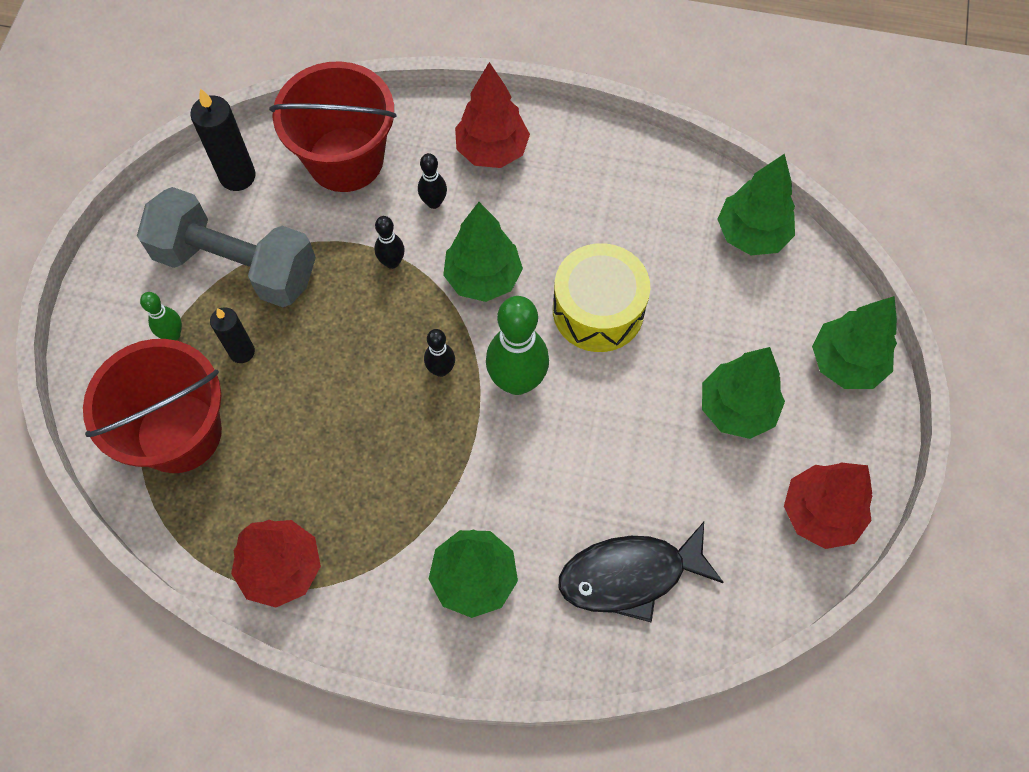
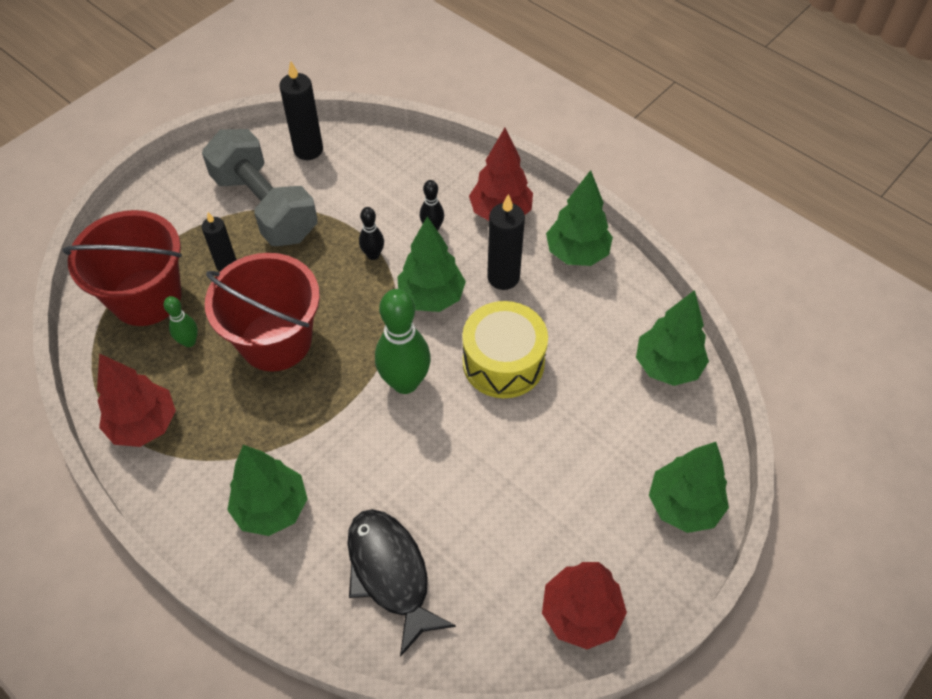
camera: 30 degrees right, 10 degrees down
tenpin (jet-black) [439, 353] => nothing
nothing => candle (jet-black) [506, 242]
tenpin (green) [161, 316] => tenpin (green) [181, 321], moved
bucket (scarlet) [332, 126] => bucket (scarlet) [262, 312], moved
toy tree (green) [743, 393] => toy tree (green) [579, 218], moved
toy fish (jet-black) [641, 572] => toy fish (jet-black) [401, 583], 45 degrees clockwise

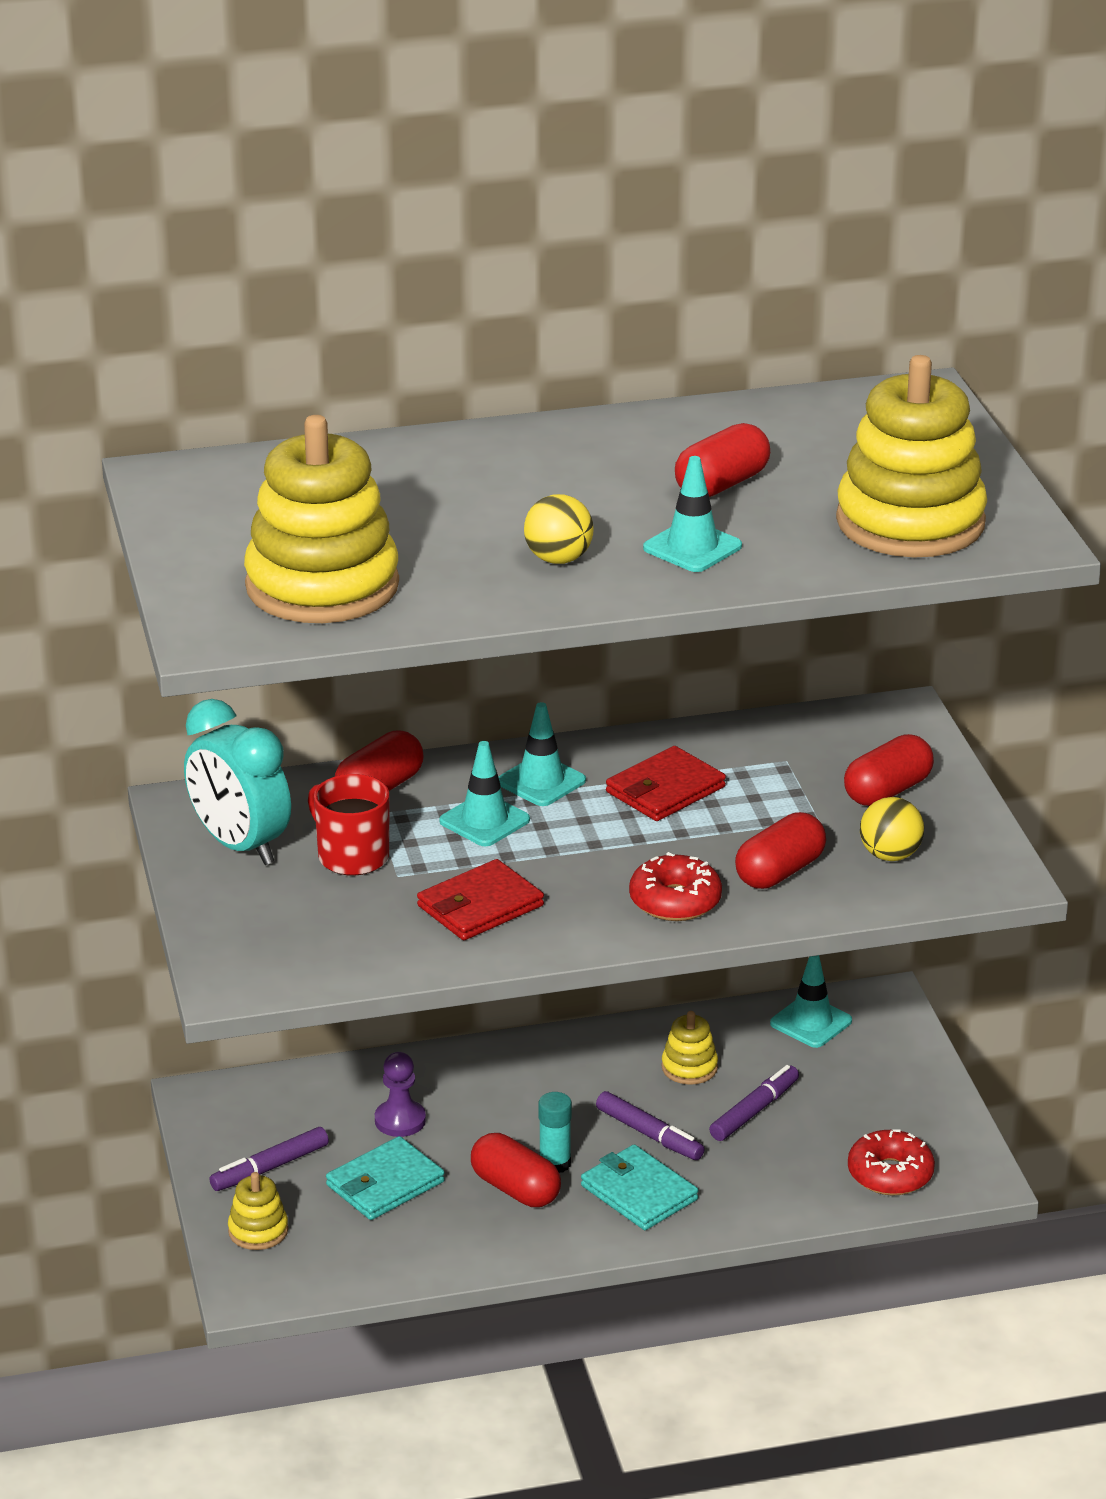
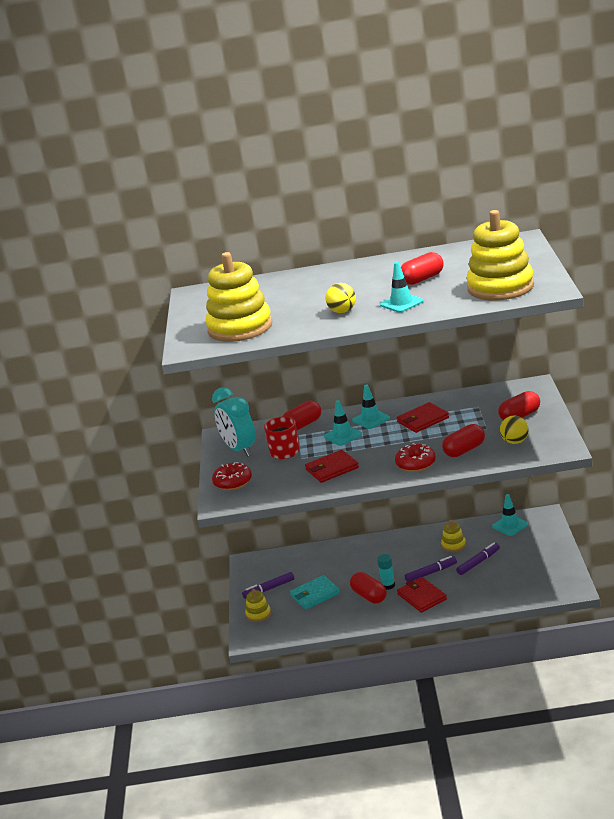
camera: 15 degrees right, 5 degrees down
chess pawn (violet) [400, 1094] => nothing
doughnut (scarlet) [891, 1162] => doughnut (scarlet) [232, 476], moved
wallet (aqua) [639, 1187] => wallet (scarlet) [422, 595]
felt pen (violet) [650, 1125] => felt pen (violet) [431, 569], 75 degrees counterclockwise

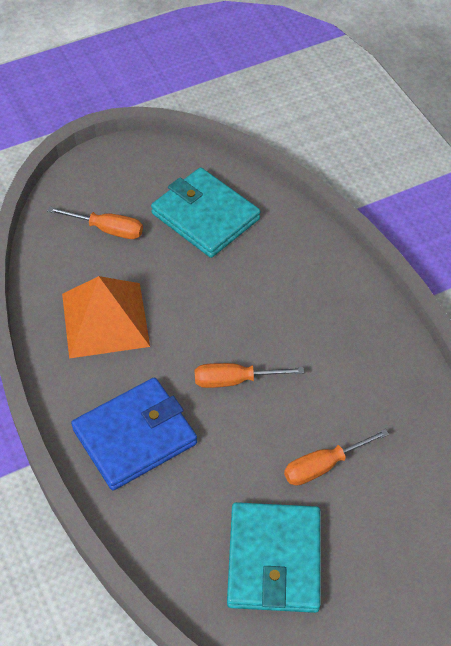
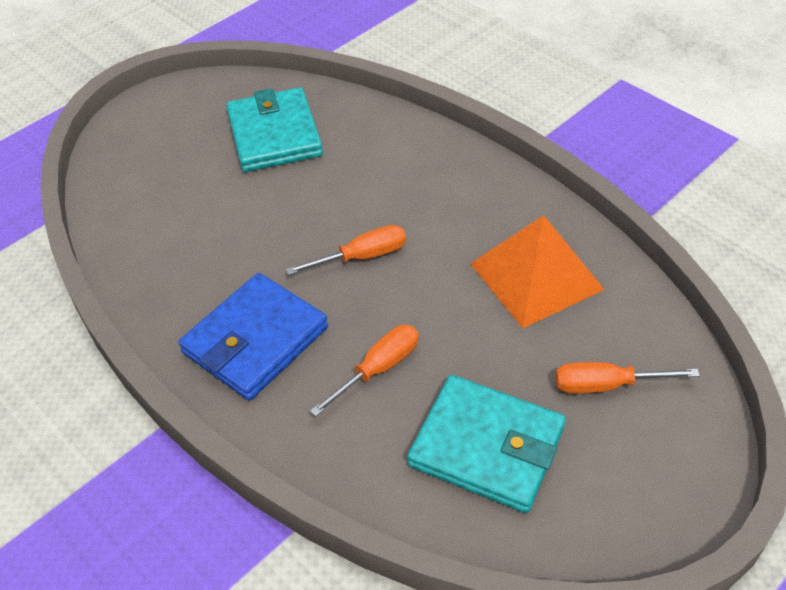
camera: 165 degrees right, 5 degrees down
wallet (cobalt) [134, 434] => wallet (cobalt) [253, 336], moved
flat screwdriver (bright orange) [336, 457] => flat screwdriver (bright orange) [364, 370], moved

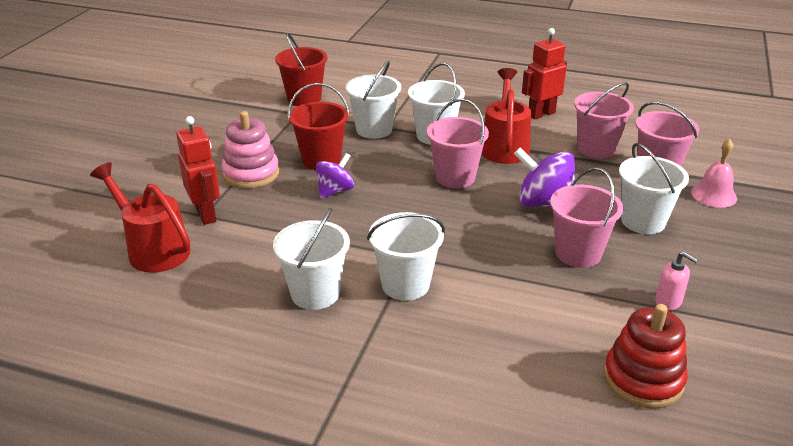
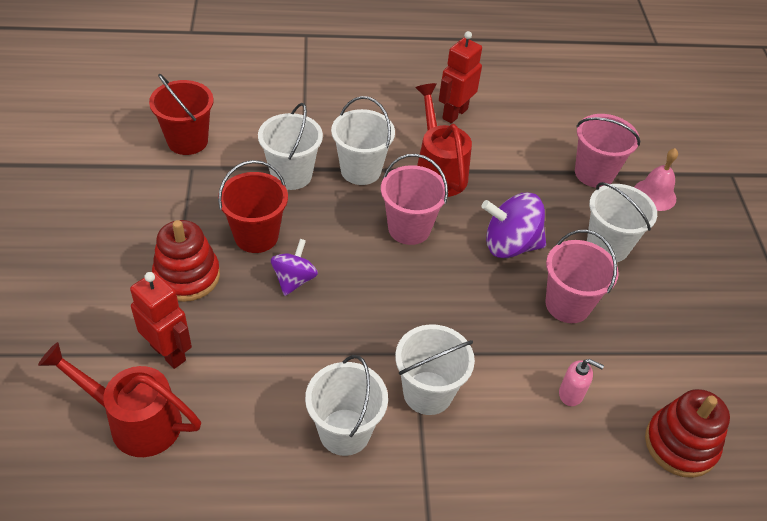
camera: 25 degrees left, 15 degrees up
bucket (pink) [604, 120] => nothing
soap dispenser (pink) [677, 280] => soap dispenser (pink) [581, 382], moved
stacking rings (pink) [250, 149] => stacking rings (scarlet) [186, 261]

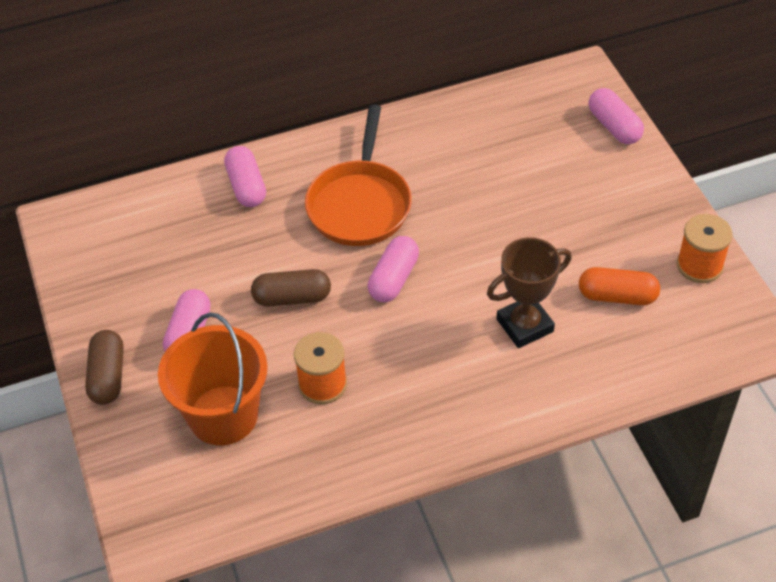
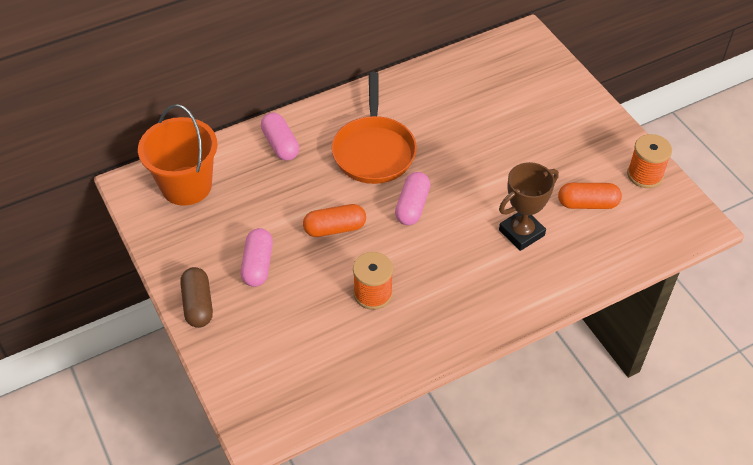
camera: 10 degrees left, 0 degrees up
pill shape (pink) [616, 116] => nothing
bucket (bright orange) [213, 379] => bucket (bright orange) [178, 155], moved
pill shape (dark brown) [291, 287] => pill shape (bright orange) [334, 220]

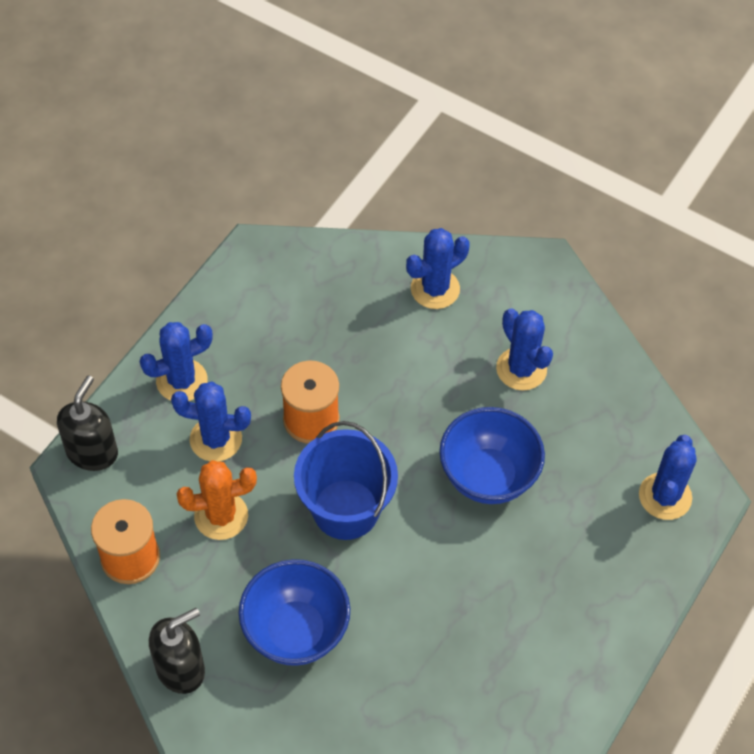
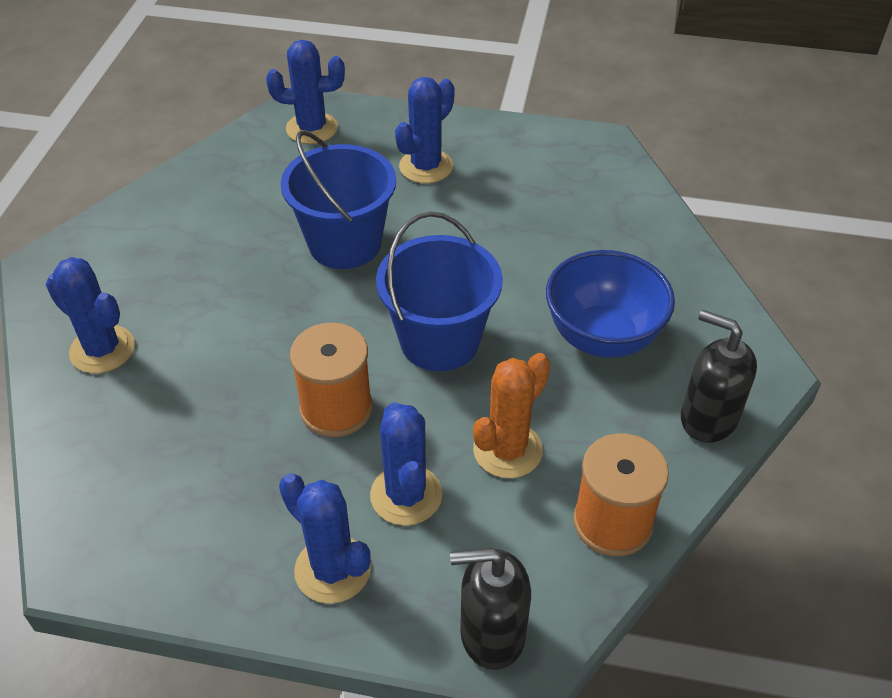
camera: 110 degrees left, 10 degrees down
saguaro cactus (cobalt) [524, 350] => saguaro cactus (cobalt) [425, 130], moved
serving bowl (cobalt) [492, 455] => bucket (cobalt) [338, 199]
saguaro cactus (bright orange) [216, 500] => saguaro cactus (bright orange) [511, 415], 75 degrees clockwise

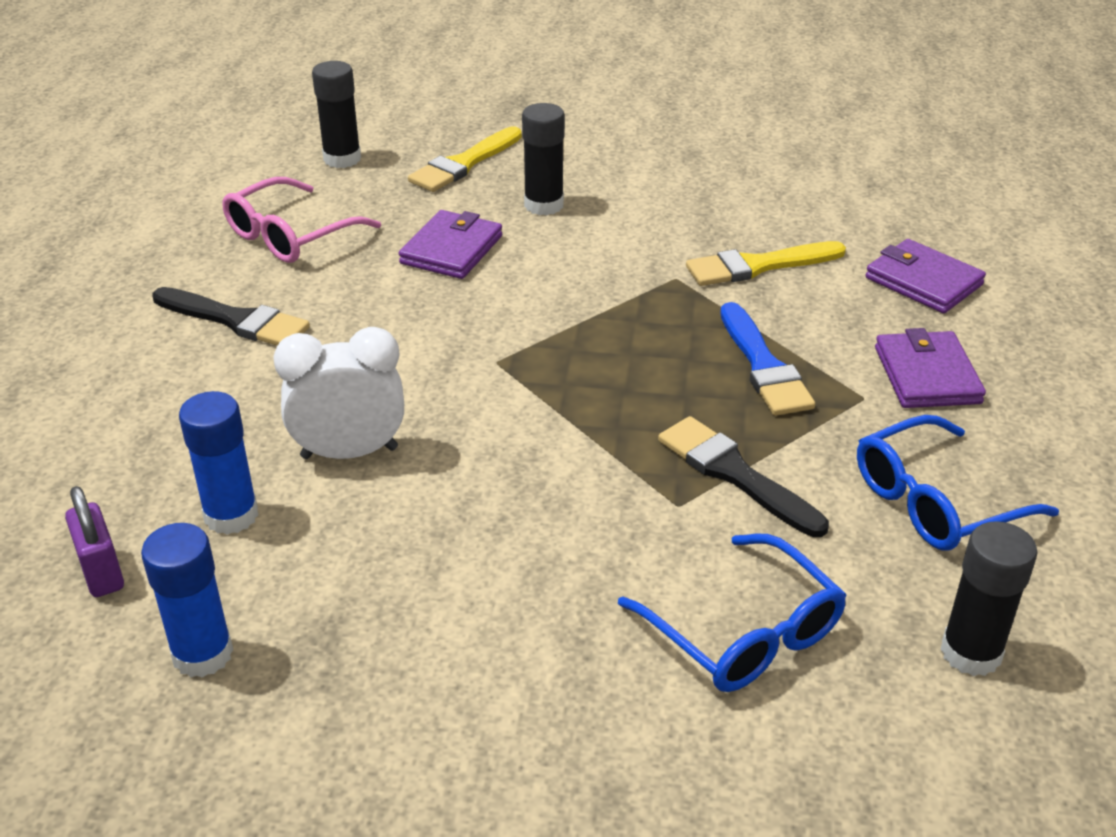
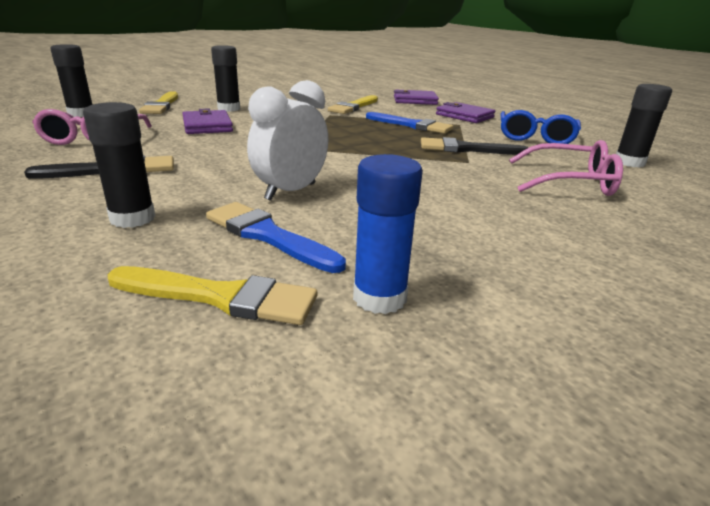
camera: 45 degrees left, 10 degrees down
nothing => stick of glue (jet-black) [119, 165]
small lock (violet) [94, 541] => paint brush (bright yellow) [212, 295]
stick of glue (cobalt) [218, 463] => paint brush (cobalt) [276, 237]
eyeglasses (cobalt) [732, 613] => eyeglasses (pink) [566, 168]

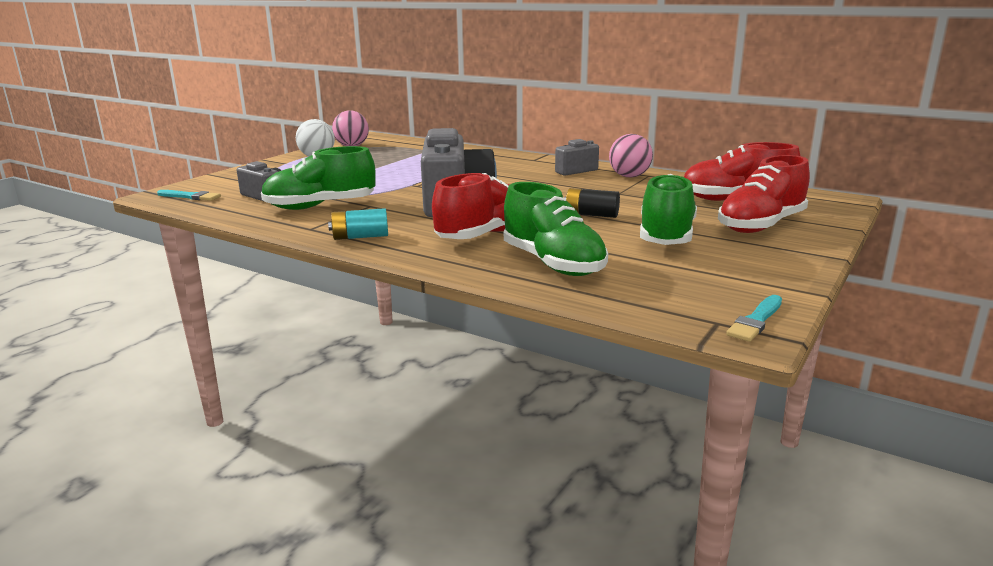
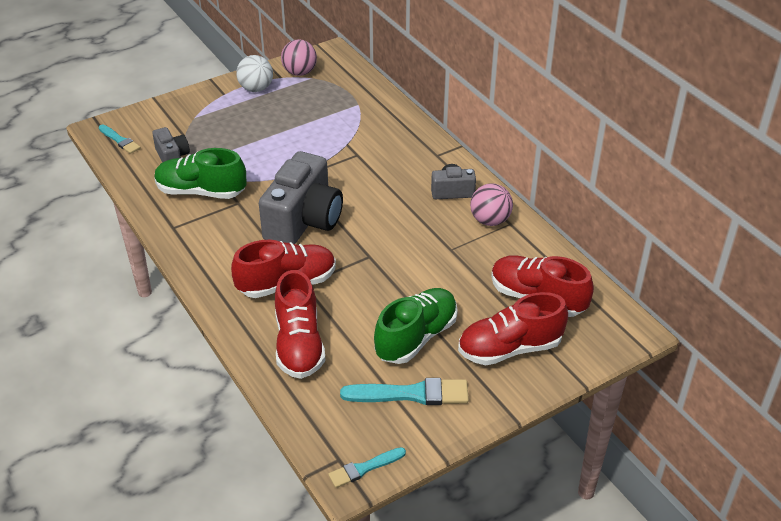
camera: 25 degrees right, 20 degrees up
battery (aqua) [358, 224] => nothing
battery (jet-black) [592, 203] => nothing
nothing => paint brush (aqua) [404, 391]
lace-up shoe (green) [556, 229] => lace-up shoe (scarlet) [300, 324]

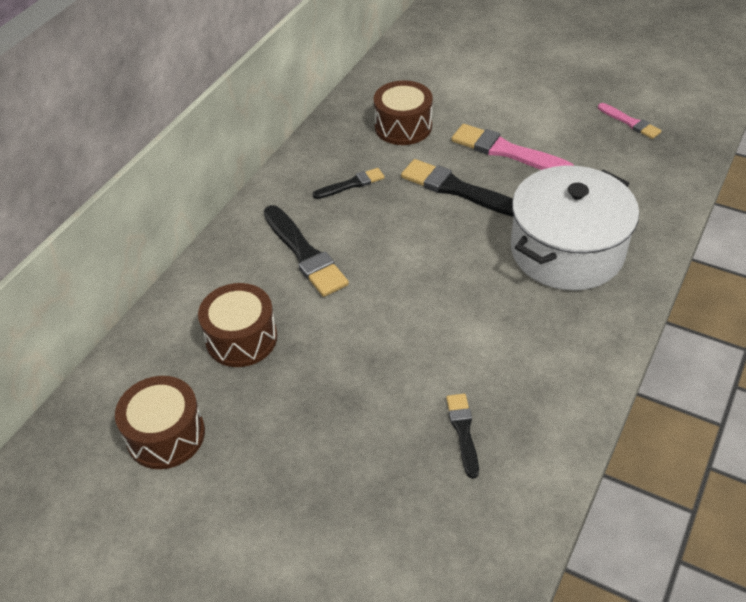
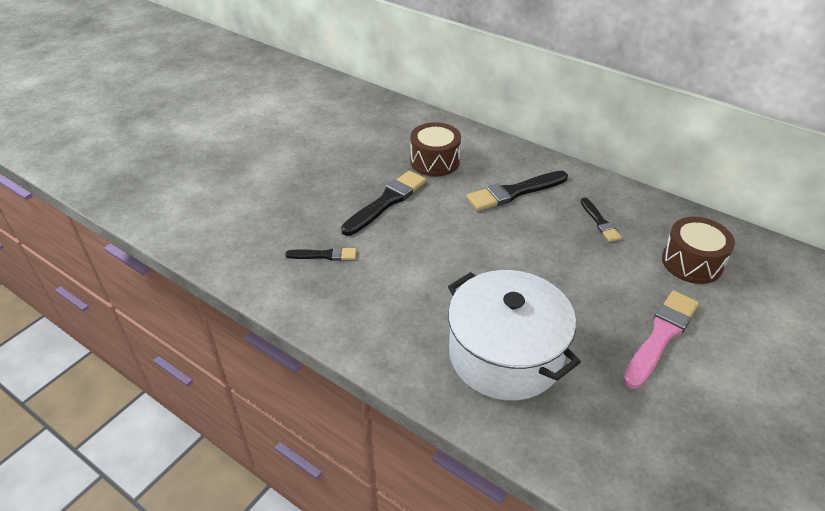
camera: 95 degrees right, 5 degrees down
toy drum (dark brown) [160, 422] => nothing
paint brush (pink) [630, 121] => nothing
paint brush (jet-black) [457, 188] => paint brush (jet-black) [383, 203], moved

